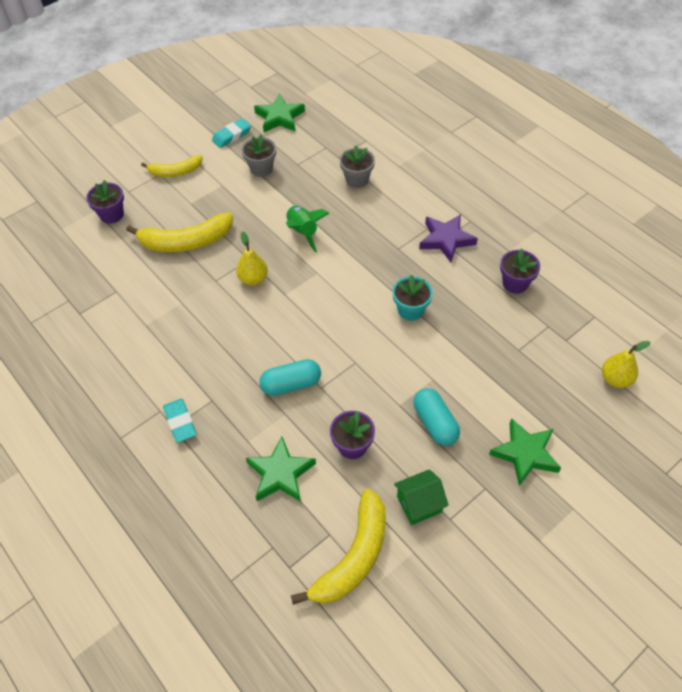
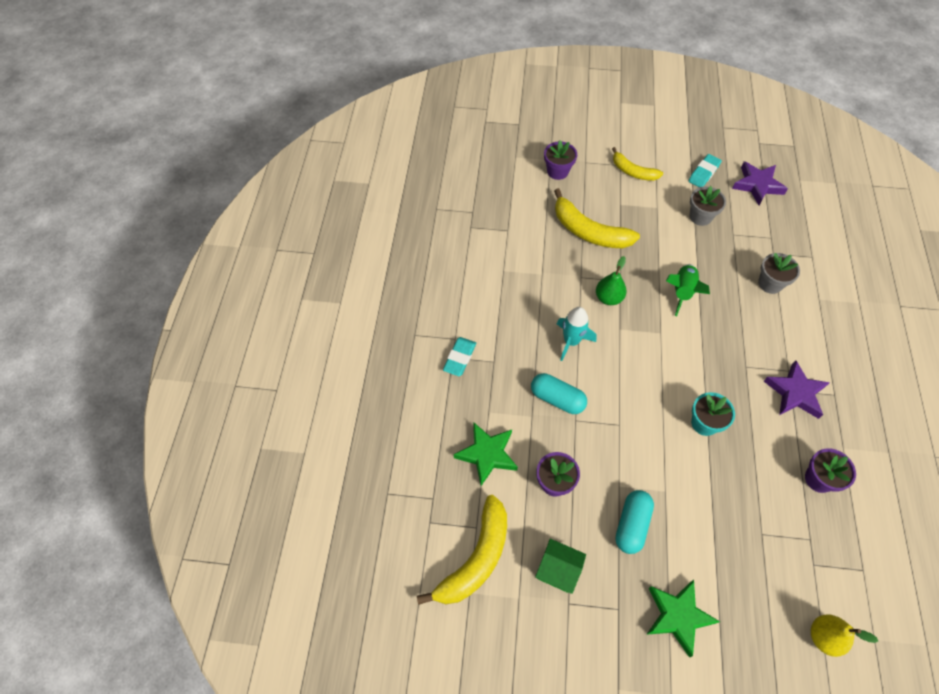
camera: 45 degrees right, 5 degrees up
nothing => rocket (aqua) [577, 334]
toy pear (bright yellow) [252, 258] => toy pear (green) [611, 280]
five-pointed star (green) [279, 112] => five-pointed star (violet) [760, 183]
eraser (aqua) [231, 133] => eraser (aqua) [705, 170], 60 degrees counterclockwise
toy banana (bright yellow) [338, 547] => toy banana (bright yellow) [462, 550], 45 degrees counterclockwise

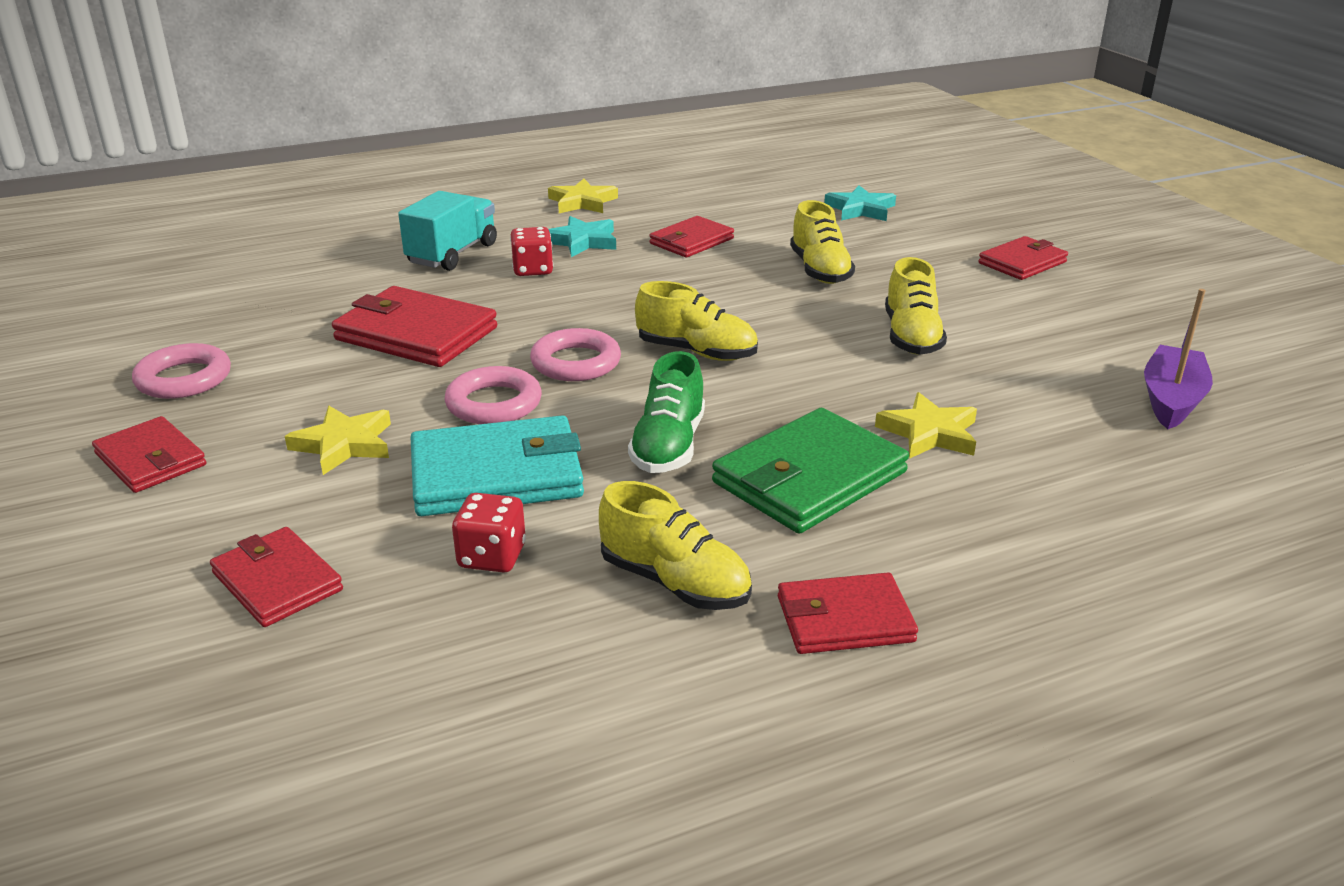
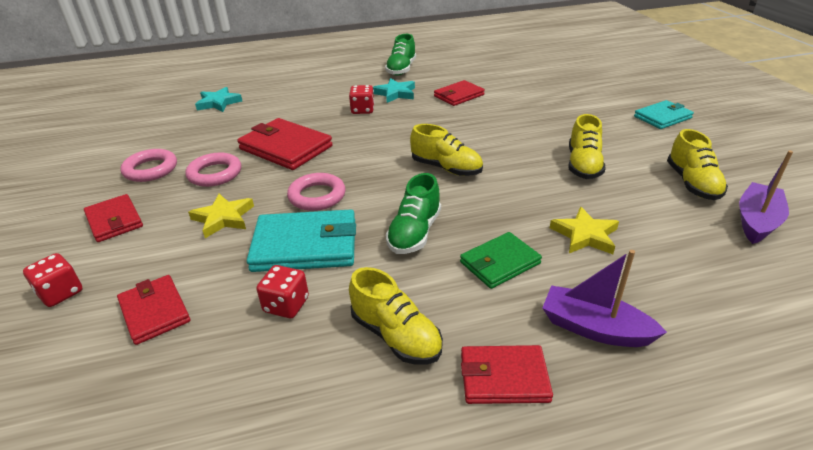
camera: 10 degrees right, 5 degrees up
toy truck (aqua) [447, 231] => nothing
nothing => die (scarlet) [53, 280]
nothing => boat (violet) [605, 298]
torus (pink) [575, 354] => torus (pink) [213, 170], moved
lace-up shoe (bright yellow) [822, 242] => lace-up shoe (bright yellow) [697, 164], moved
five-pointed star (aqua) [860, 203] => five-pointed star (aqua) [218, 99], moved
five-pointed star (bright yellow) [583, 196] => lace-up shoe (green) [400, 55]
wallet (scarlet) [1023, 258] => wallet (aqua) [664, 114]
wallet (green) [810, 471] => wallet (green) [501, 260], x0.63

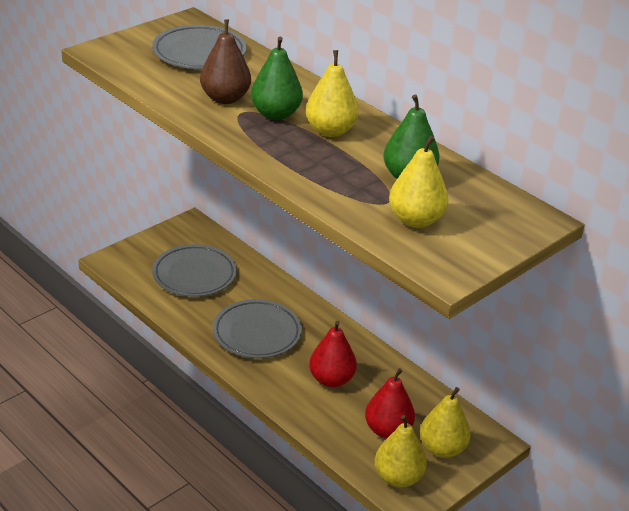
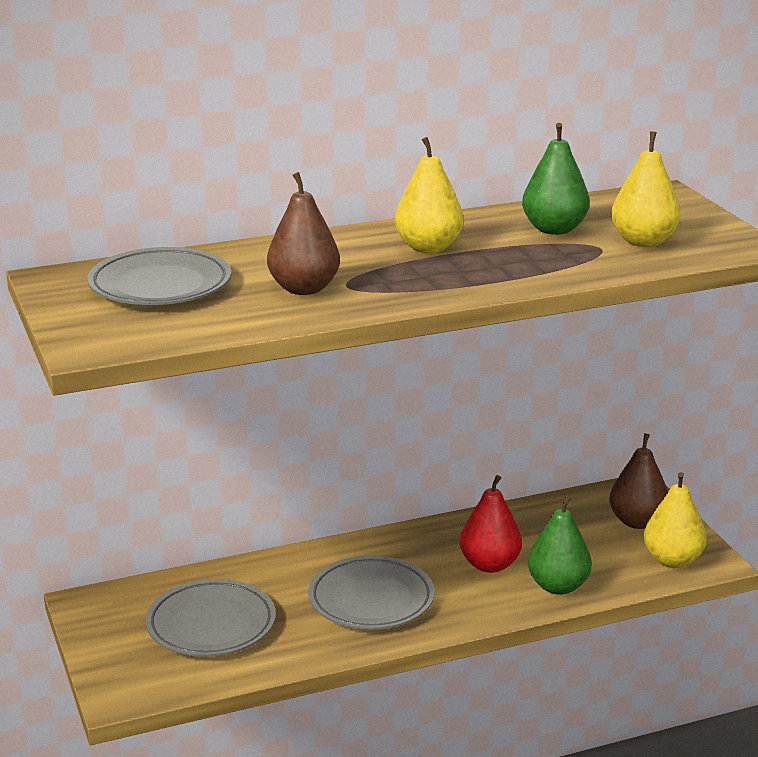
camera: 65 degrees left, 10 degrees down
toy pear (scarlet) [390, 403] => nothing
toy pear (green) [277, 78] => toy pear (green) [560, 545], moved
toy pear (bright yellow) [445, 422] => toy pear (dark brown) [638, 481]

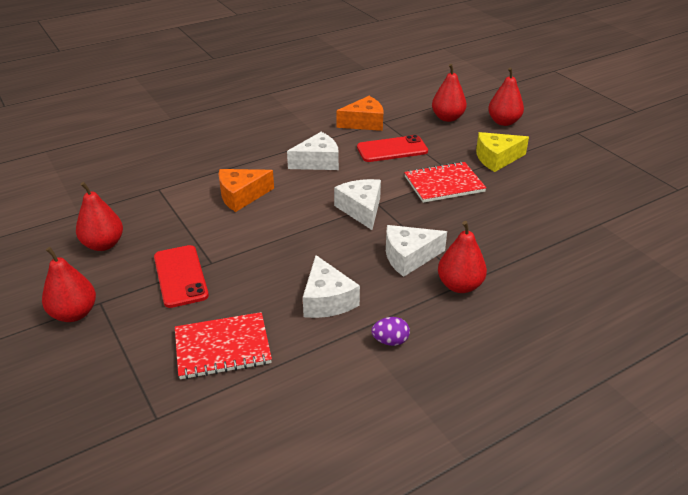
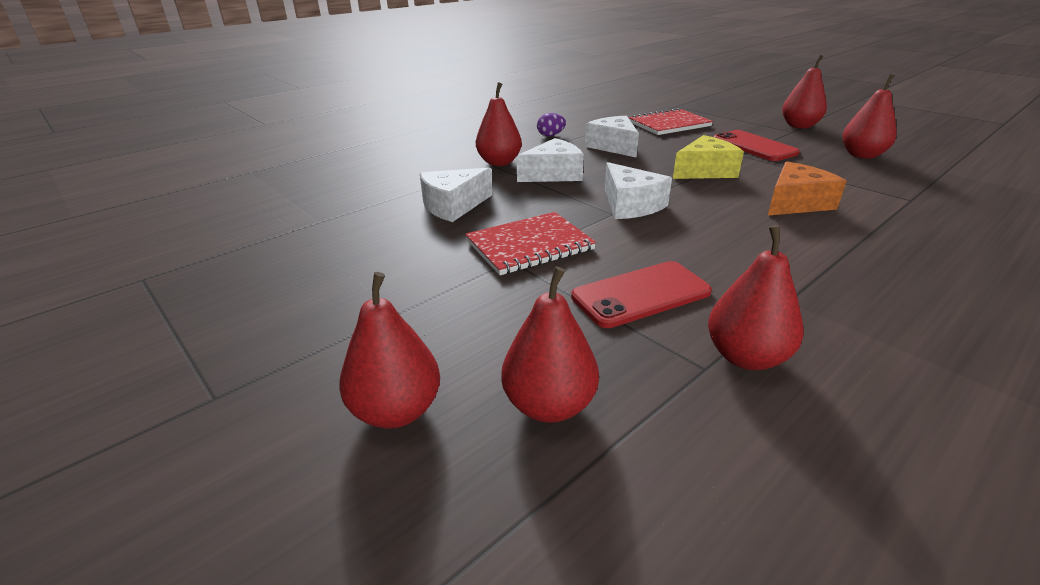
camera: 170 degrees right, 5 degrees down
piece of cheese (pure white) [313, 151] => piece of cheese (pure white) [456, 195], moved
piece of cheese (bright yellow) [502, 152] => piece of cheese (bright yellow) [708, 157], moved
piece of cheese (bright orange) [359, 113] => toy pear (scarlet) [756, 297]

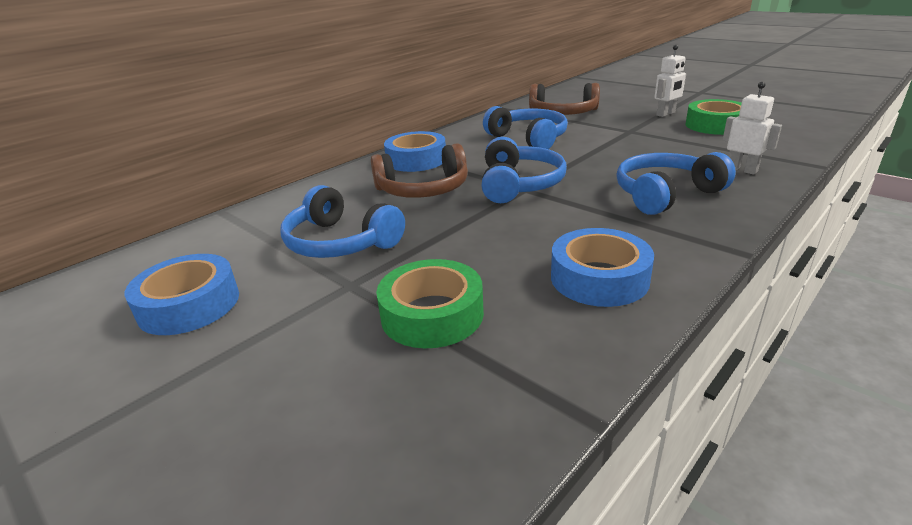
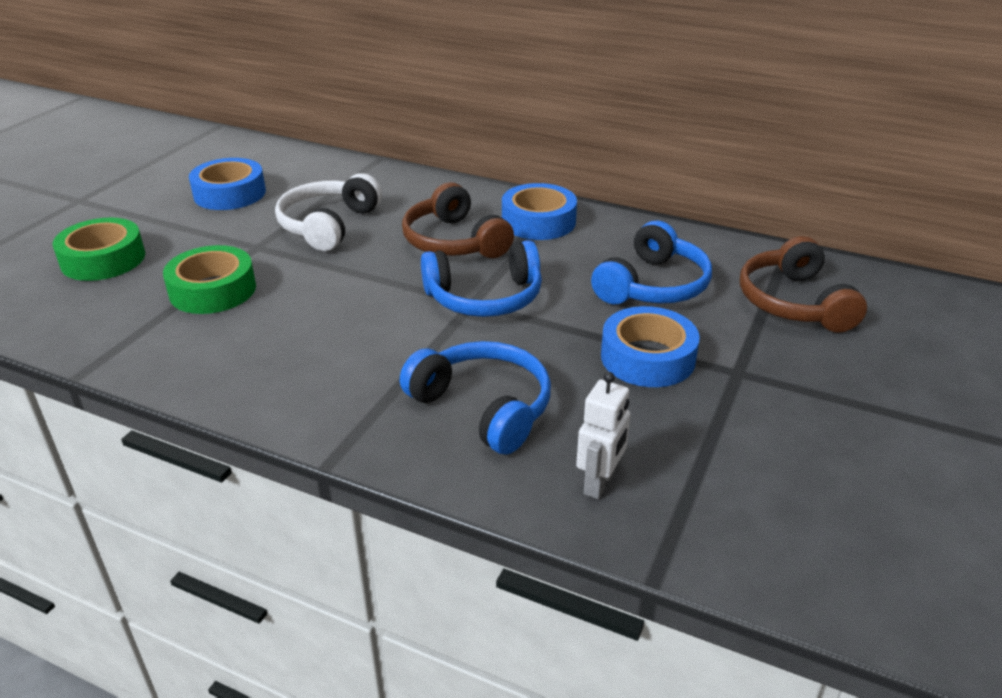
camera: 70 degrees right, 5 degrees up
robot (pure white) [670, 81] => nothing
tape (cobalt) [602, 267] => tape (cobalt) [650, 346], moved
tape (green) [713, 117] => tape (green) [98, 249], moved
headset (cobalt) [343, 221] => headset (pure white) [328, 212]

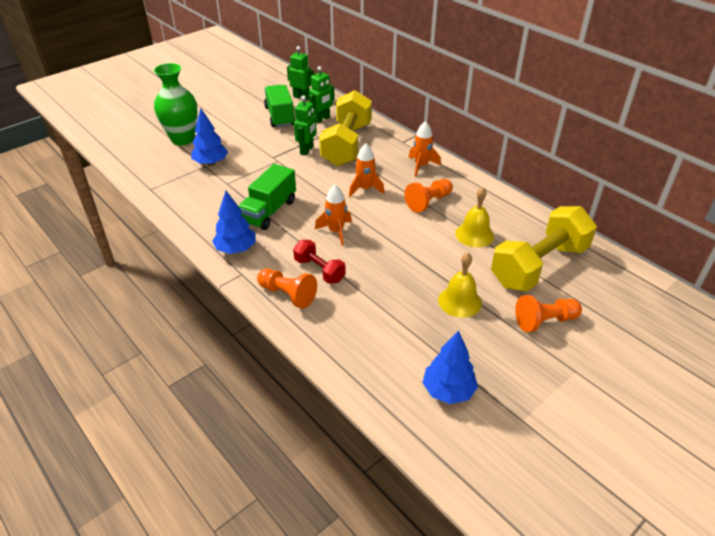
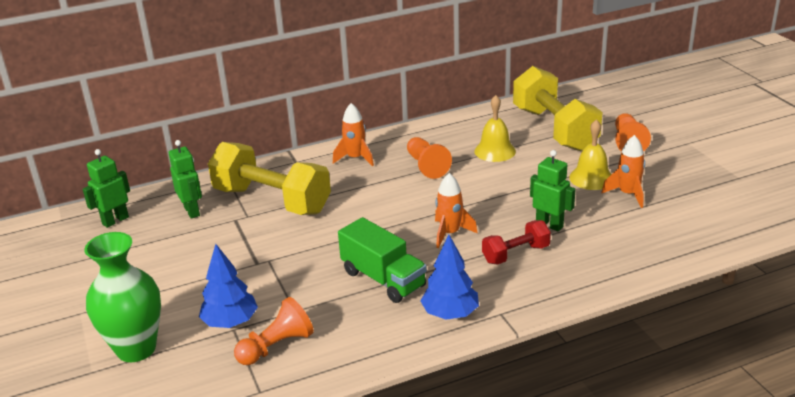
camera: 70 degrees left, 10 degrees down
toy truck (green) [279, 106] => nothing
toy tree (cobalt) [450, 367] => nothing
chess pawn (bright orange) [287, 289] => chess pawn (bright orange) [274, 331], moved
robot (green) [305, 125] => robot (green) [553, 190], moved
rocket (bright orange) [367, 170] => rocket (bright orange) [623, 171], moved

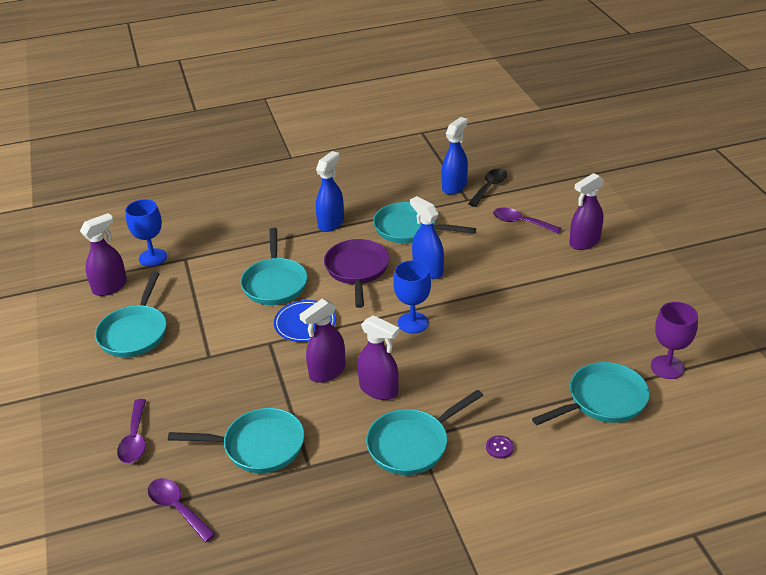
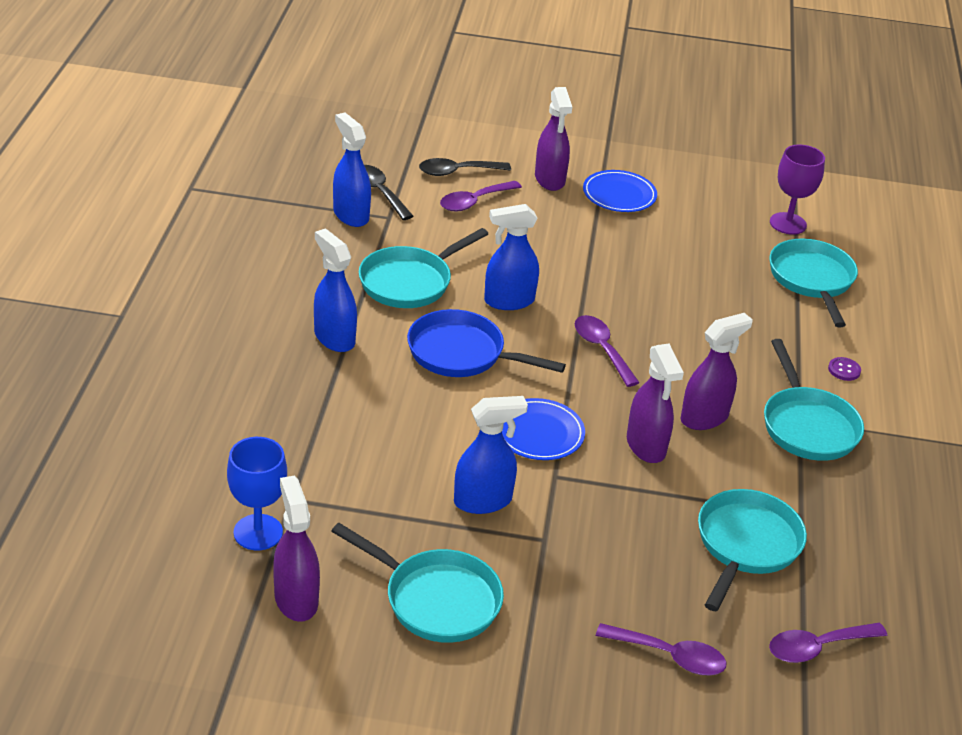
camera: 70 degrees left, 0 degrees up
skillet (aqua) [274, 266] => nothing
nothing => tablespoon (jet-black) [465, 167]
nothing => spray bottle (cobalt) [491, 455]
nothing => dinner plate (cobalt) [620, 191]
chalice (cobalt) [412, 297] => tablespoon (violet) [607, 351]
skillet (violet) [356, 273] => skillet (cobalt) [486, 343]

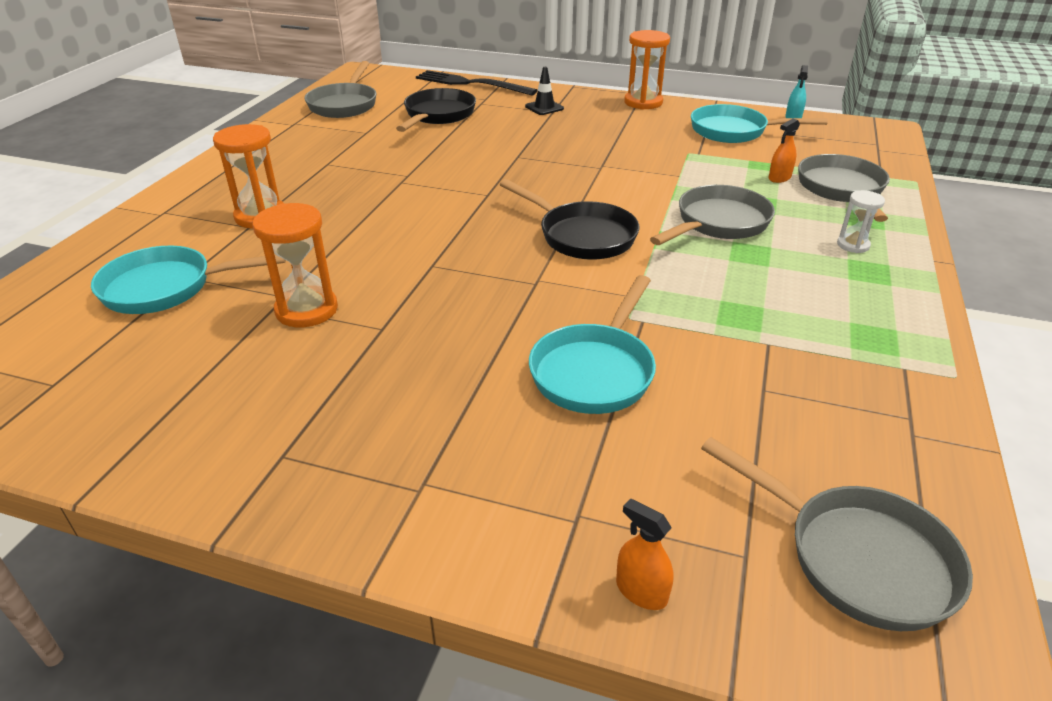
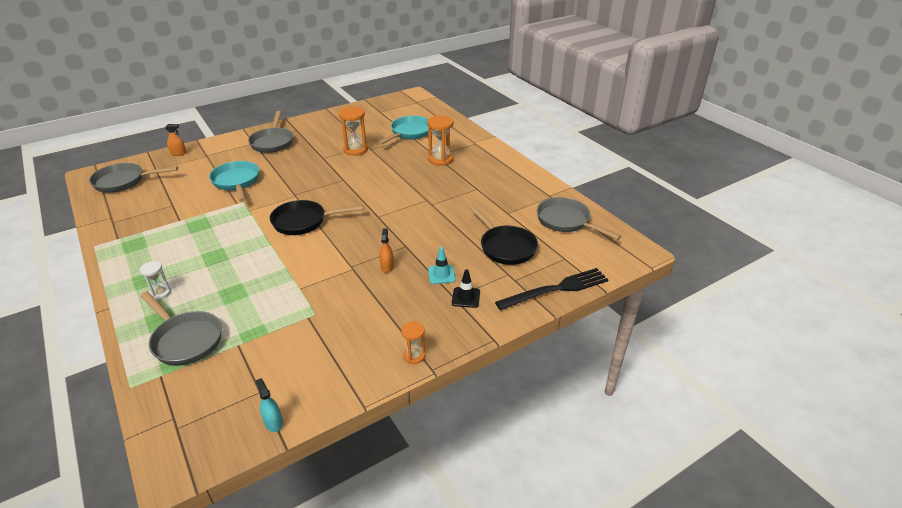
camera: 130 degrees right, 0 degrees up
skillet (aqua) [759, 123] => nothing
nothing => road cone (aqua) [442, 265]
skillet (grey) [712, 215] => skillet (grey) [270, 132], moved
spray bottle (bright orange) [784, 151] => spray bottle (bright orange) [387, 251], moved
sandglass (bright orange) [647, 70] => sandglass (bright orange) [413, 343], x0.58

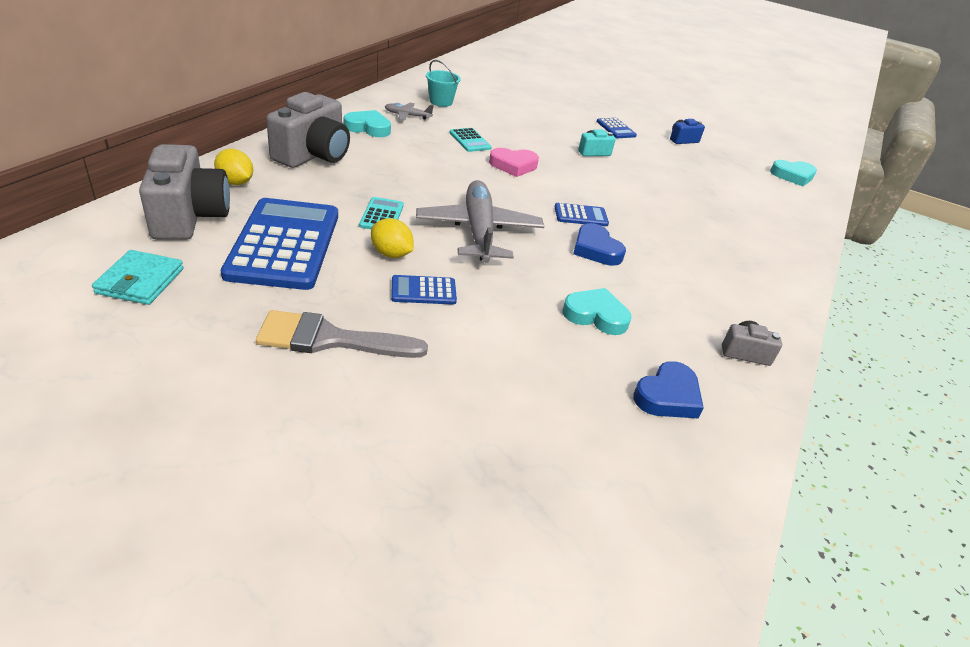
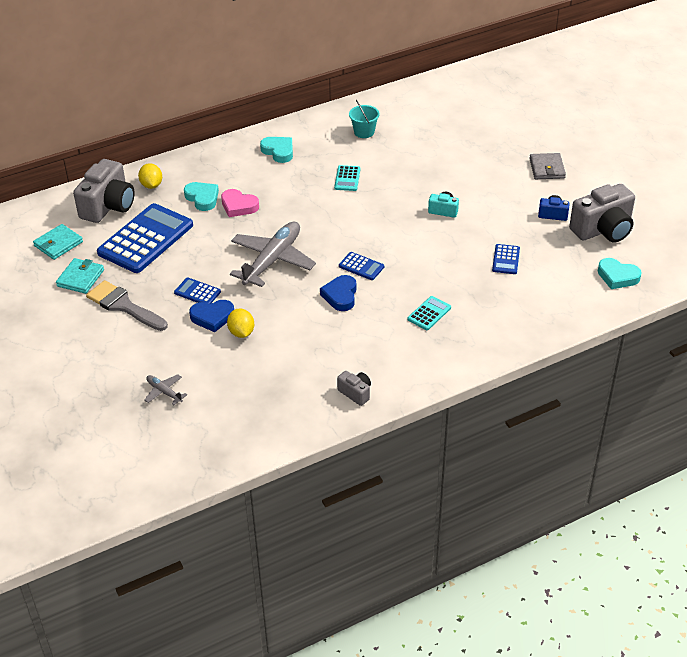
camera: 40 degrees right, 5 degrees up
nothing => wallet (aqua) [80, 276]
nothing => wallet (grey) [547, 166]
photo camera (grey) [308, 130] => photo camera (grey) [602, 213], moved
adding machine (aqua) [381, 213] => adding machine (aqua) [429, 313], moved
lemon (bright yellow) [392, 238] => lemon (bright yellow) [240, 323], moved
plane (grey) [409, 112] => plane (grey) [165, 389], moved
heart shape (pink) [514, 162] => heart shape (pink) [240, 203], moved
heart shape (aqua) [596, 311] => heart shape (aqua) [201, 196], moved
adding machine (cobalt) [617, 128] => adding machine (cobalt) [506, 259], moved
heart shape (cobalt) [668, 389] => heart shape (cobalt) [211, 316], moved

